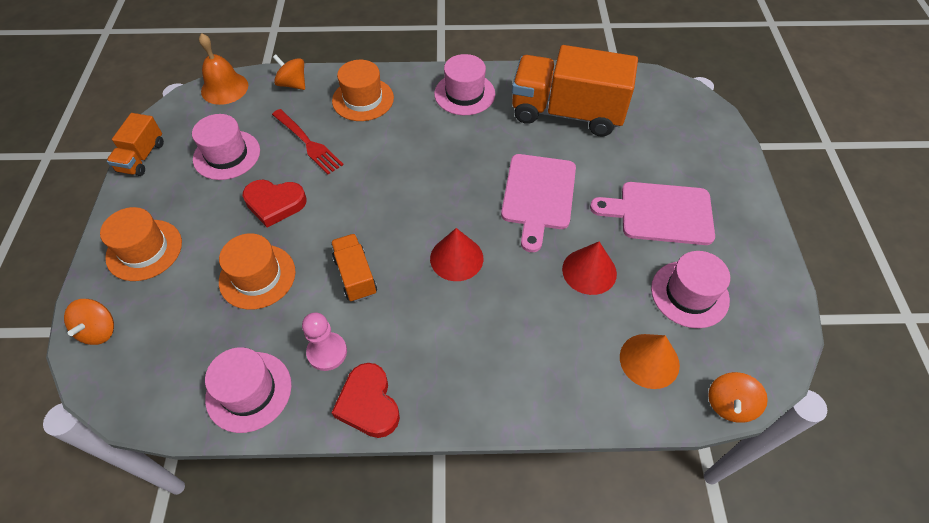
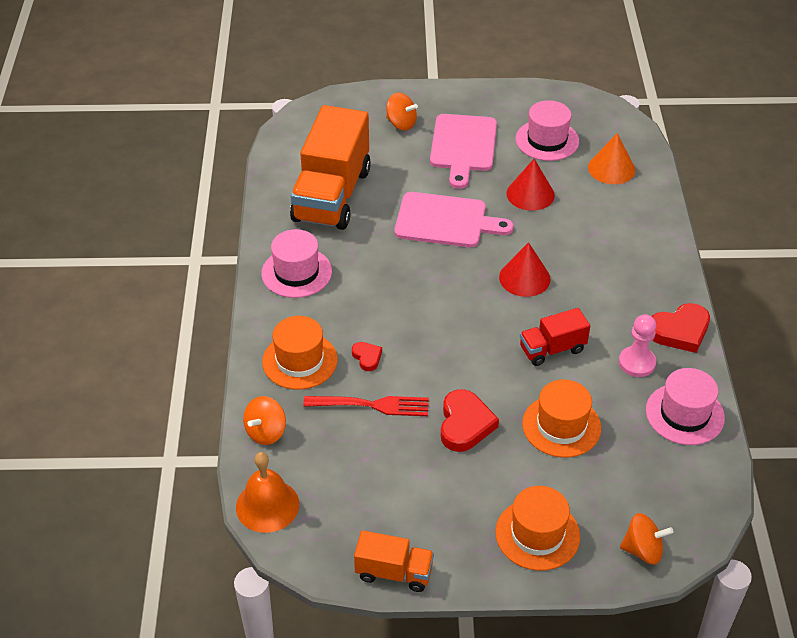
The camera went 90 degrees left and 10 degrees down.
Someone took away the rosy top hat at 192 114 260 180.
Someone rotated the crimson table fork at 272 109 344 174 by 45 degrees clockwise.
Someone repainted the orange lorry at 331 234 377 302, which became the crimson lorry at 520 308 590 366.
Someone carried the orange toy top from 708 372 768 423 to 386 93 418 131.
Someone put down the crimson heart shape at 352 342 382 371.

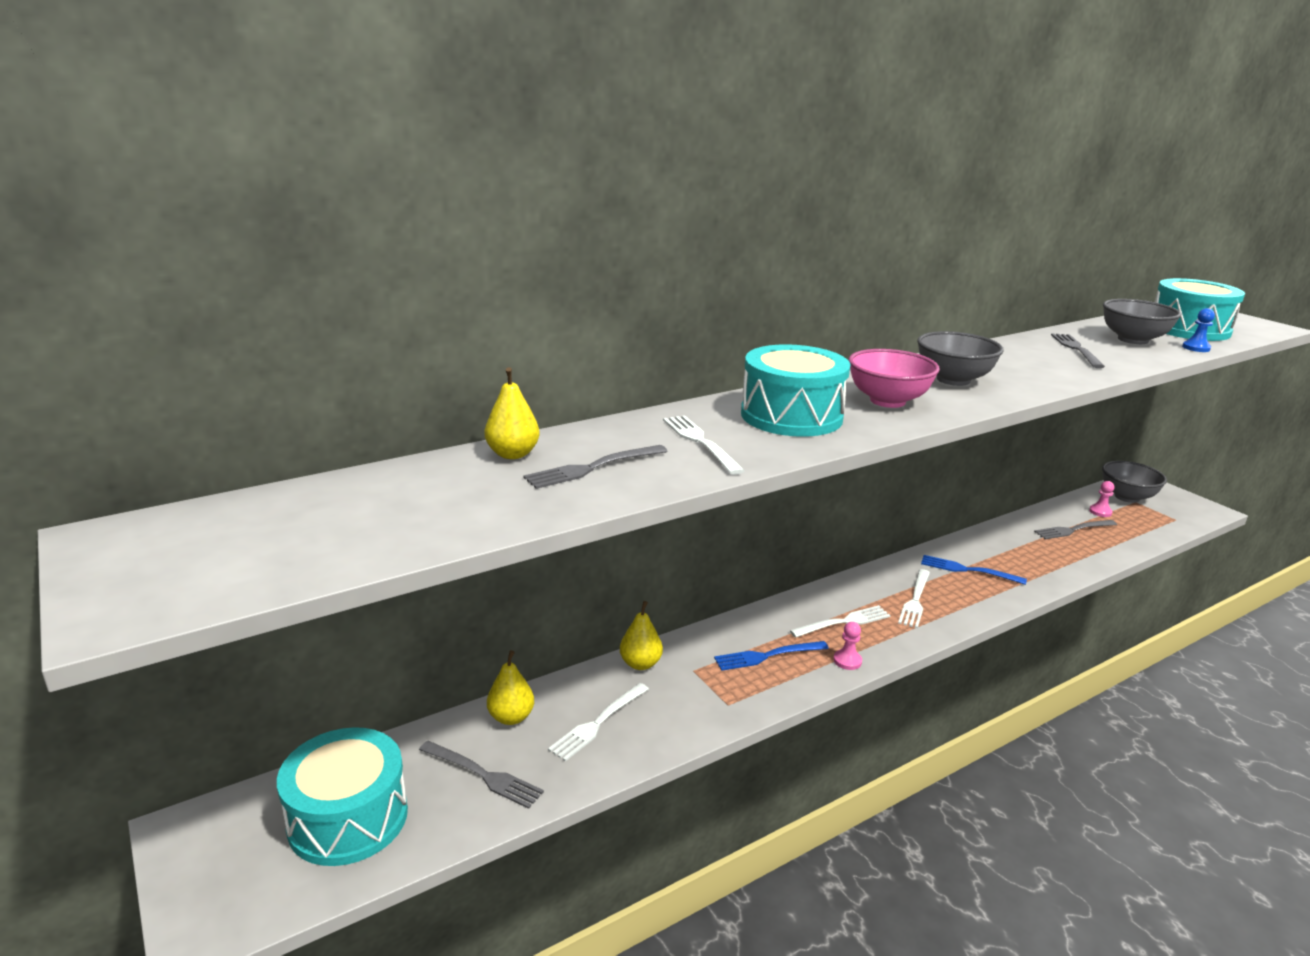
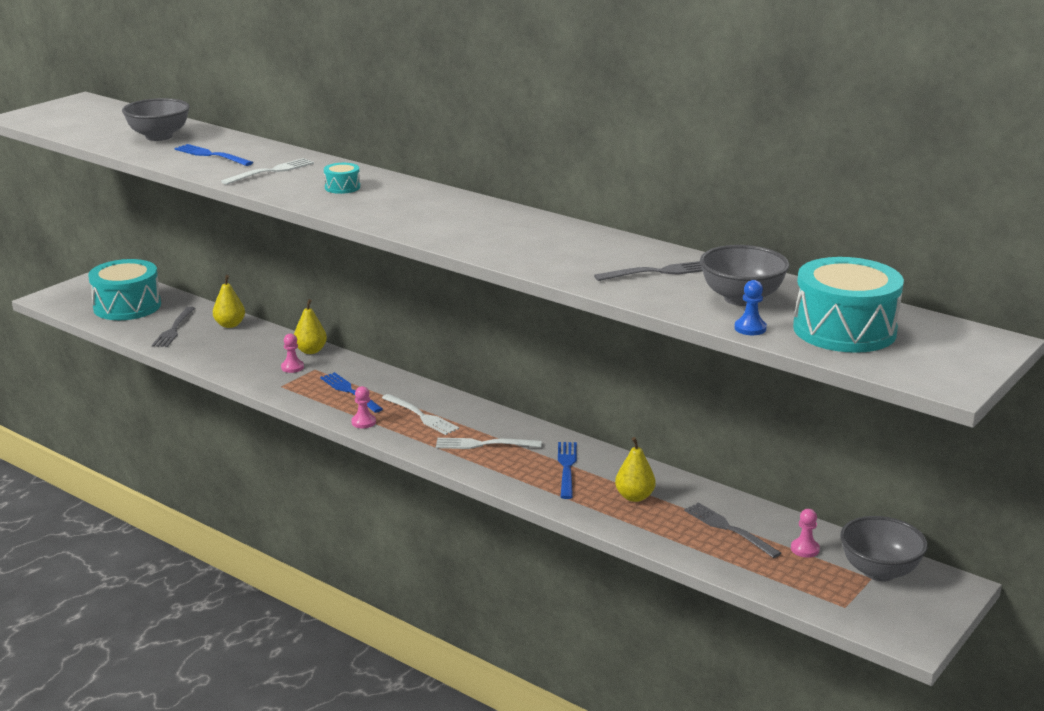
The camera went 70 degrees right and 0 degrees up.
Someone carried the bright yellow pear from 485 367 540 459 to 615 437 656 502.
Someone repainted the ash-grey table fork at 523 445 668 489, which became the royal blue table fork at 174 144 253 166.
Someone took away the pure white table fork at 548 683 649 761.
Someone scaled the turquoise drum at 741 344 851 437 by 0.44.
Someone took away the rosy serving bowl at 849 349 940 408.
Someone carried the ash-grey serving bowl from 917 331 1004 386 to 122 98 190 141.
Someone put down the rosy chess pawn at 281 334 304 373.

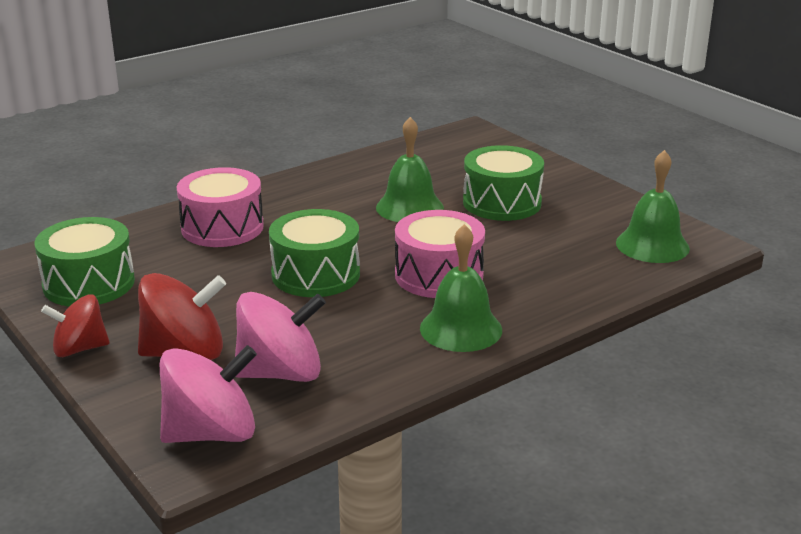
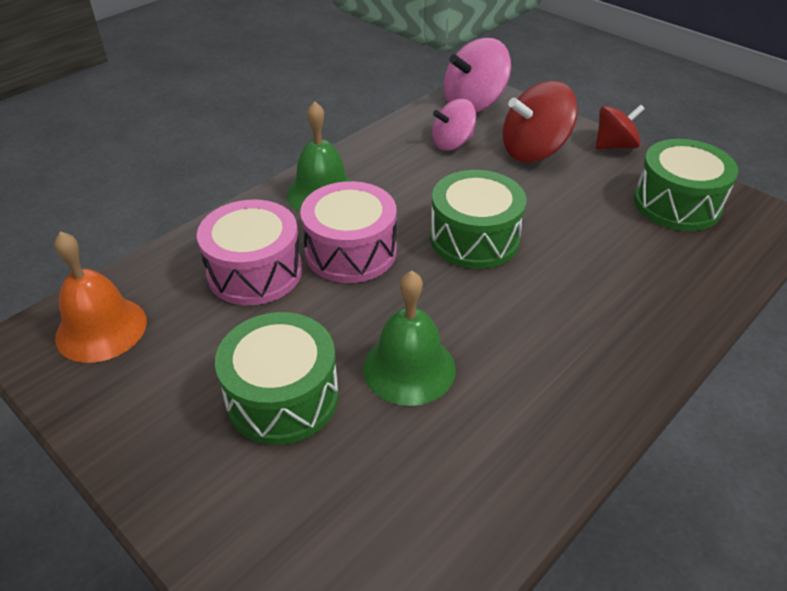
The camera went 170 degrees right and 15 degrees up.
Someone carried the rosy drum from 177 167 264 247 to 197 200 302 305.
Someone scaled the rosy toy top at 235 292 326 382 by 0.65.
Someone repainted the green school bell at 616 150 690 263, which became the orange school bell at 54 231 147 363.

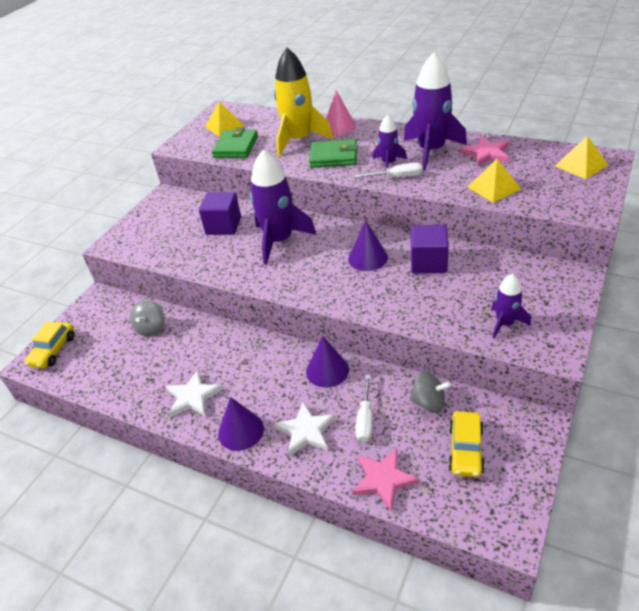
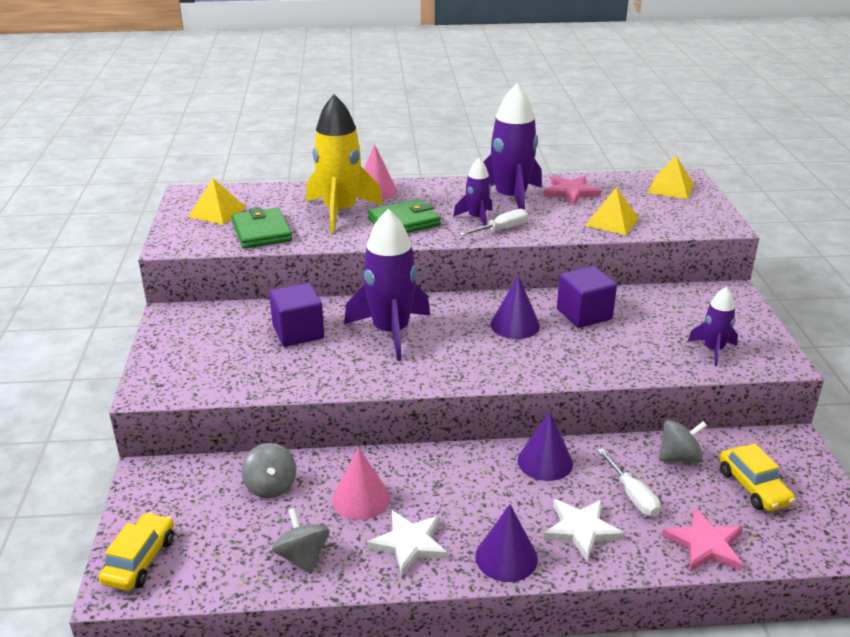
The camera went 35 degrees left and 10 degrees down.
Someone rotated the bright yellow automobile at 25 322 74 368 by 150 degrees counterclockwise.
Someone put down the ash-grey toy top at 272 508 329 574.
Someone put down the rosy cone at 332 447 390 520.

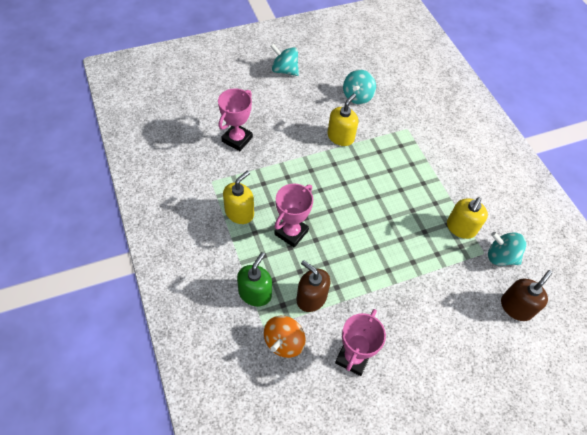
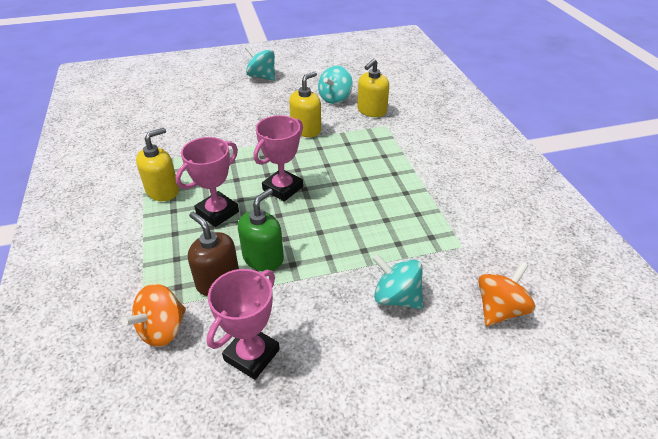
The camera went 10 degrees right and 15 degrees down.
Someone carried the rosy trophy from 218 88 253 151 to 253 115 303 201.
Someone carried the green soap dispenser from 237 252 272 306 to 238 188 284 271.
Someone carried the bright yellow soap dispenser from 447 197 488 239 to 357 59 389 117.
Someone carried the turquoise toy top from 488 232 526 266 to 372 254 423 309.
Someone swapped the dark brown soap dispenser at 501 270 552 321 for the orange toy top at 478 261 535 326.

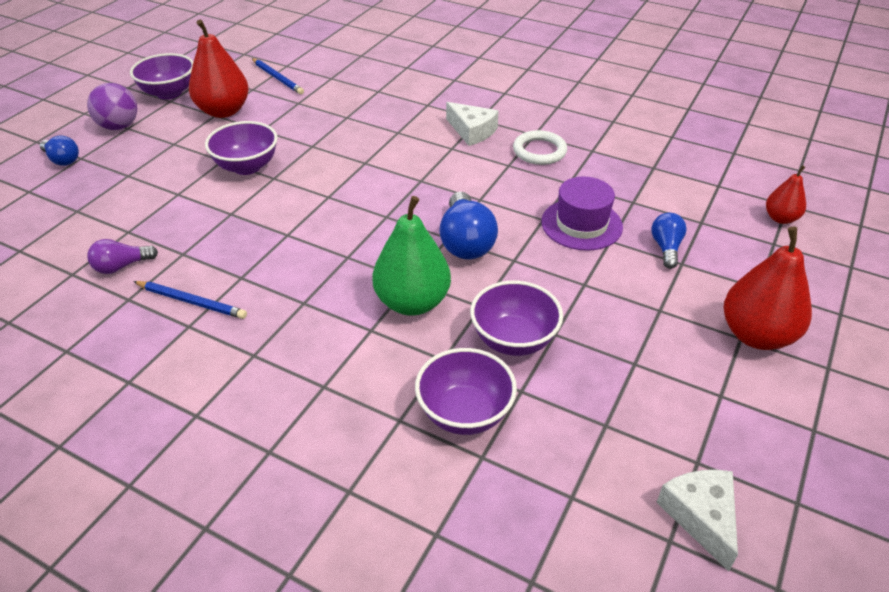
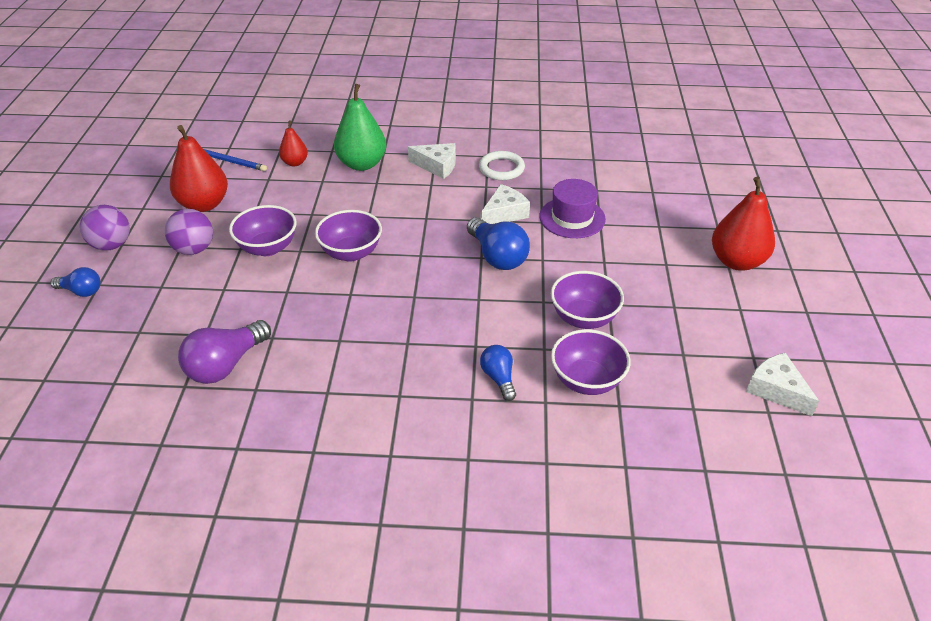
The camera went 25 degrees left and 0 degrees up.
Someone scaled the violet bulb at 87 239 158 274 by 1.69.
Someone carried the violet serving bowl from 130 53 193 100 to 315 210 382 262.
Someone took away the royal blue pencil at 133 281 247 319.
Someone carried the green pear from 373 196 451 316 to 334 84 386 171.
Someone carried the royal blue bulb from 651 213 687 269 to 480 345 516 401.
Someone carried the crimson pear from 766 165 806 224 to 279 120 308 166.
Someone put down the violet sphere at 165 209 213 255.
Someone put down the pure white piece of cheese at 480 184 530 224.

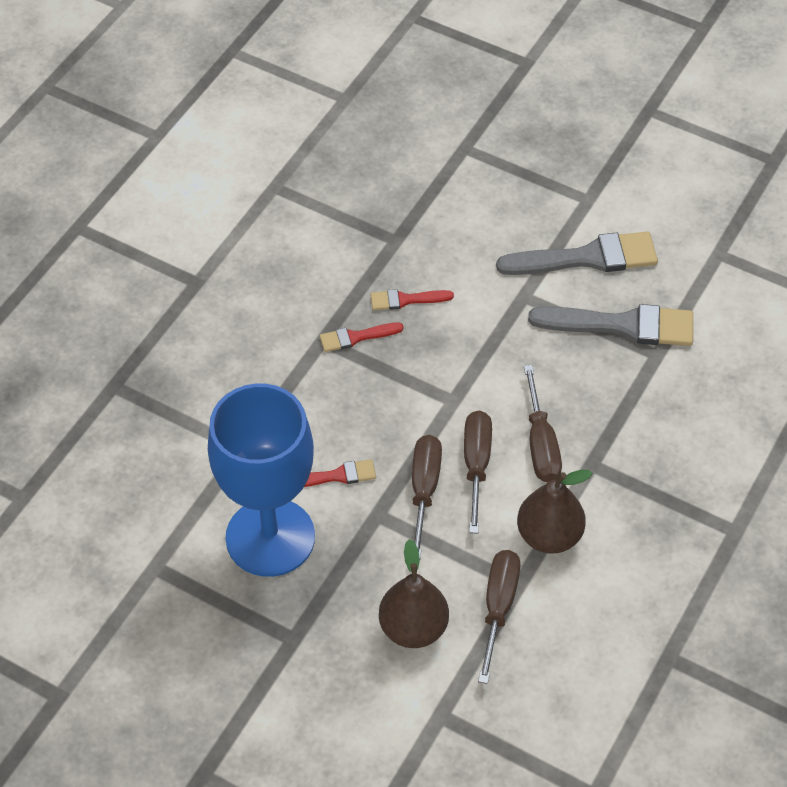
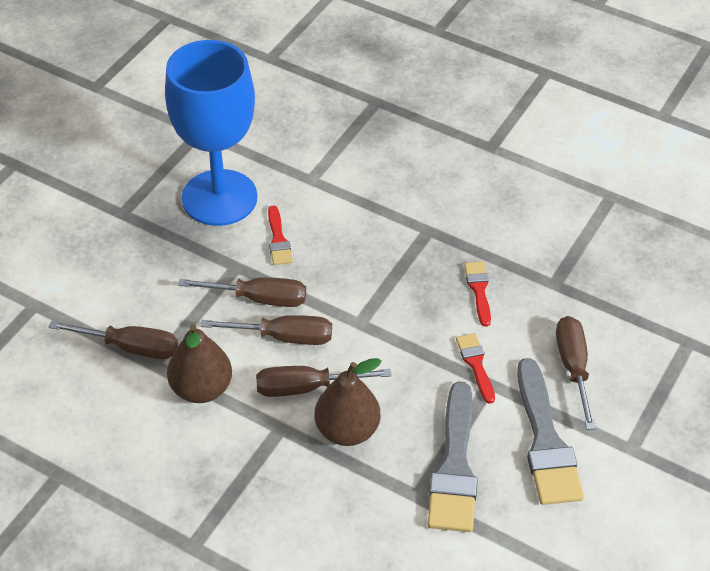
The camera went 90 degrees right and 5 degrees down.
Someone carried the crimson paint brush from 320 323 403 352 to 456 333 495 404.
Someone carried the dark brown pear from 379 539 449 648 to 315 358 382 446.
Someone put down the dark brown flat screwdriver at 556 316 596 430.

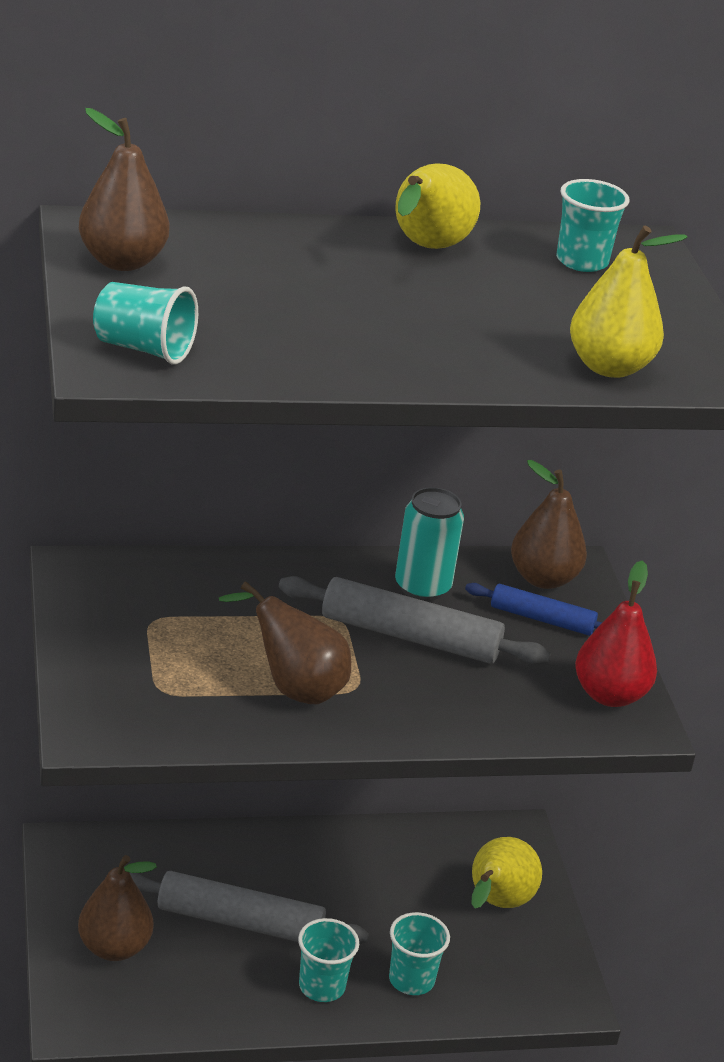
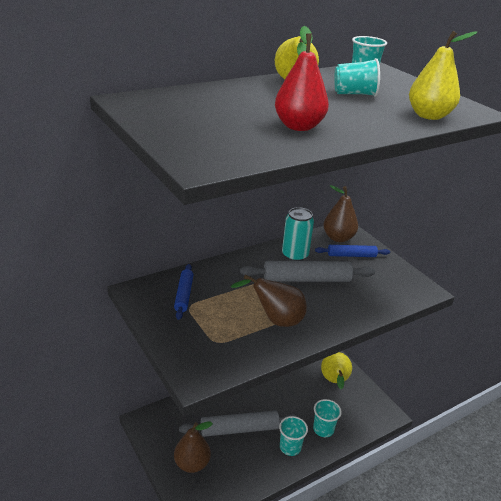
The camera went 20 degrees left and 0 degrees up.
Someone took away the dark brown pear at 79 108 170 271.
Someone carried the turquoise beaker from 93 282 198 364 to 334 58 380 97.
Someone carried the crimson pear from 575 560 657 707 to 275 26 329 131.
Someone put down the royal blue rolling pin at 174 264 194 320.

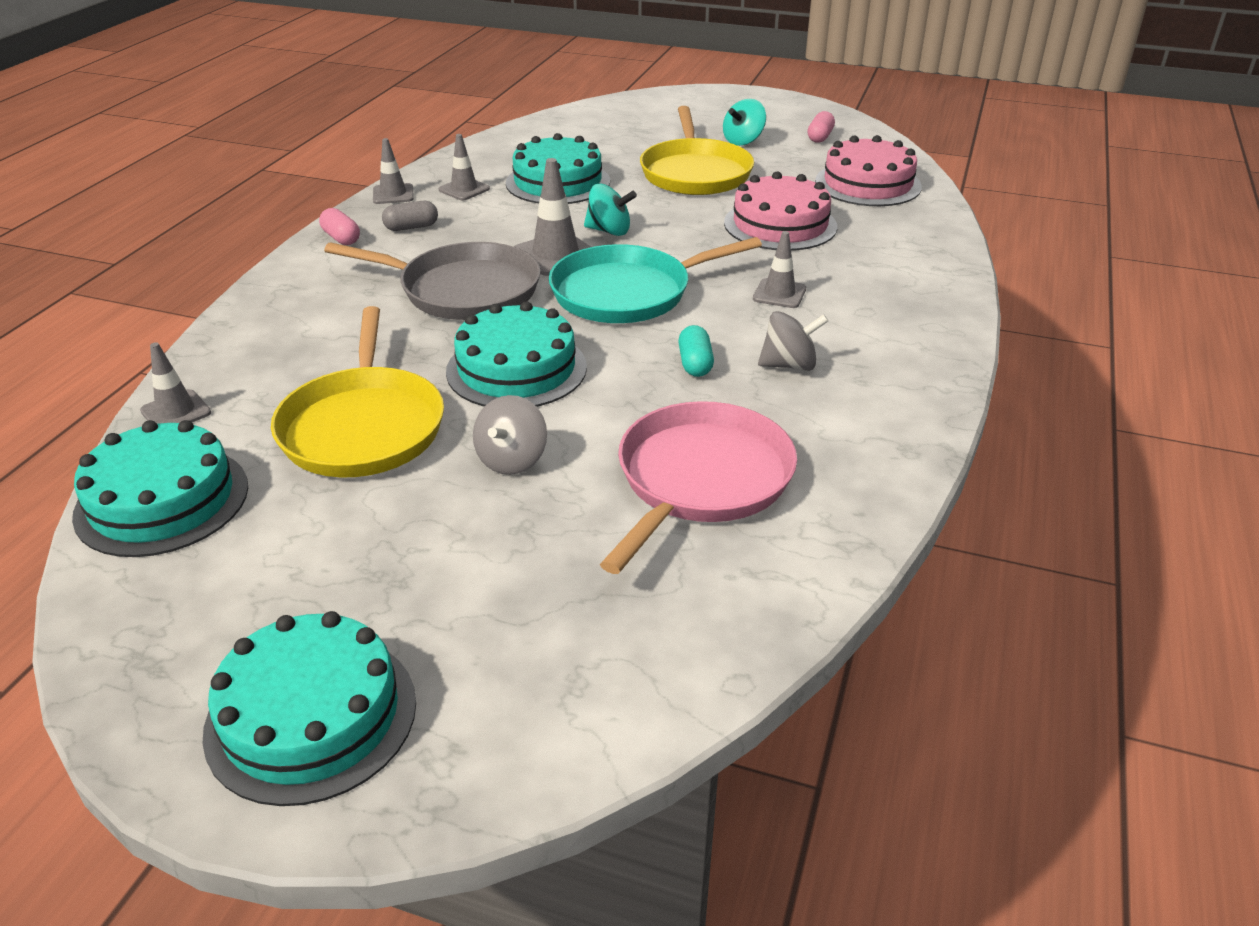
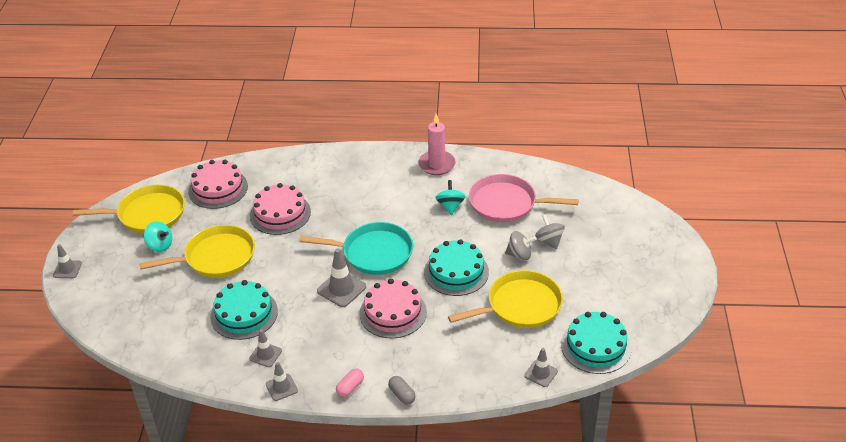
The camera went 105 degrees left and 5 degrees up.
Someone took away the turquoise gateau at 202 611 416 806.
Someone swapped the ash-grey skillet at 324 242 541 320 for the rosy gateau at 359 279 427 338.
Someone carried the ash-grey capsule from 382 201 438 231 to 388 376 416 405.
Someone rotated the turquoise skillet at 549 237 762 323 by 45 degrees counterclockwise.
Someone carried the turquoise toy top from 584 184 637 236 to 435 180 466 215.
Someone took away the turquoise capsule at 678 325 714 377.
Someone carried the ash-grey road cone from 753 231 806 308 to 53 244 82 278.
Someone carried the ash-grey toy top from 758 311 828 371 to 535 214 565 250.
Someone swapped the rosy capsule at 808 111 835 143 for the bright yellow skillet at 73 184 185 233.
Someone put down the rosy pillar candle at 418 114 456 175.

